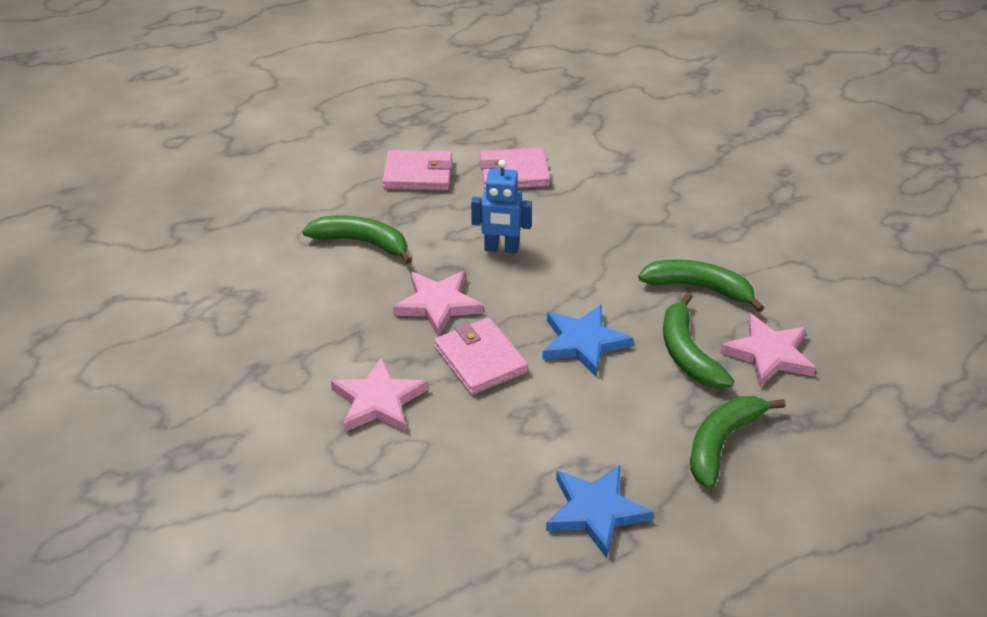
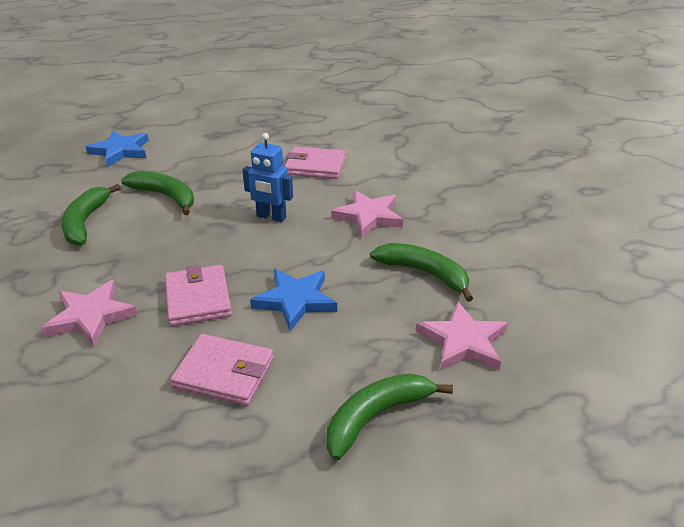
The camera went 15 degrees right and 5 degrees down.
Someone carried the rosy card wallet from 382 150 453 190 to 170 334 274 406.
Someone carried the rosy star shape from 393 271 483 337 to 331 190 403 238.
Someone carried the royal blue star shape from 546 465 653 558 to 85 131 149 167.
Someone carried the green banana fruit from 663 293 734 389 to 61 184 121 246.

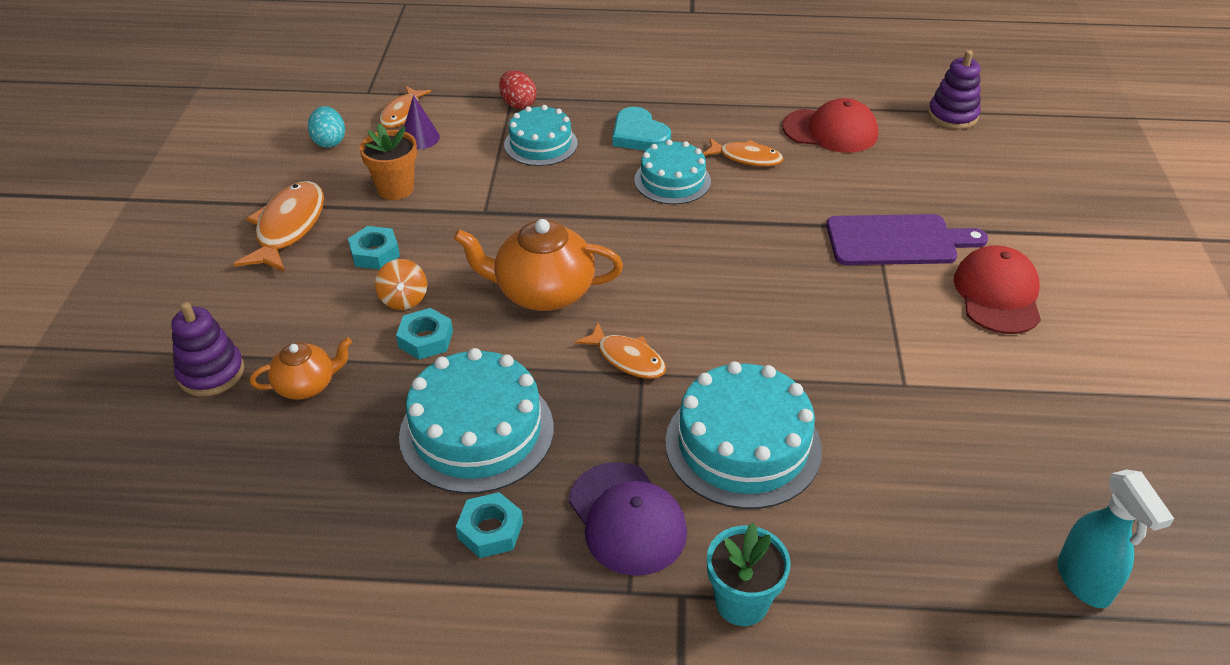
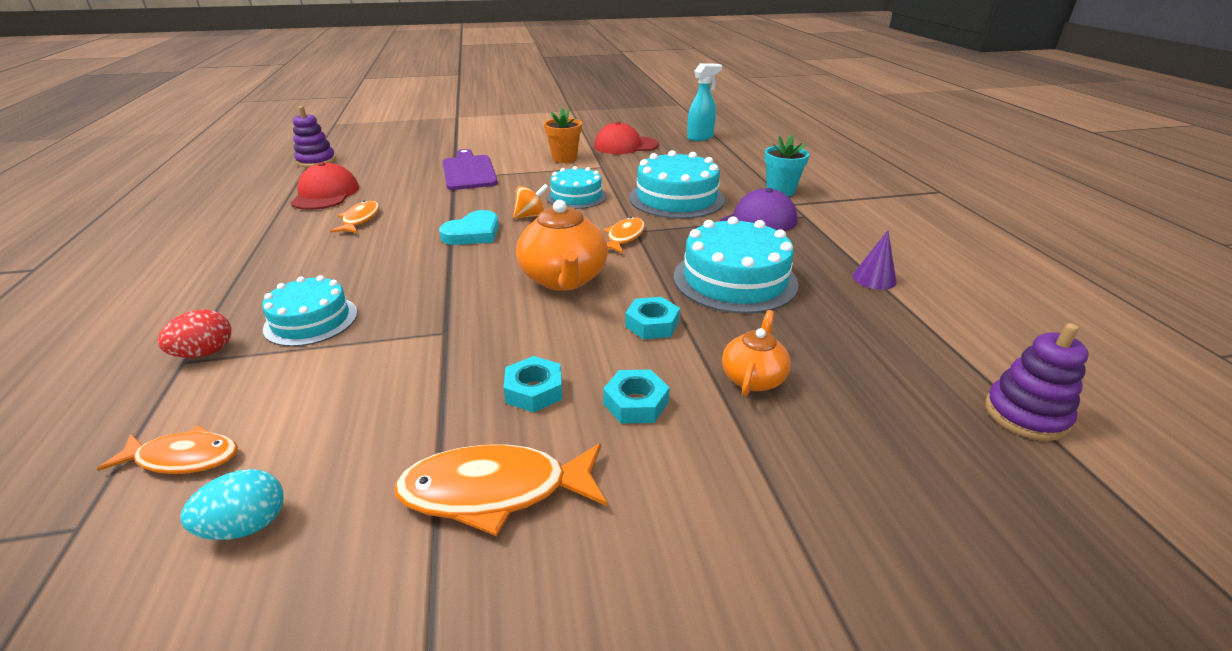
The camera went 105 degrees left and 10 degrees down.
Someone carried the violet stacking rings from 171 302 244 397 to 985 323 1089 441.
Someone rotated the orange china teapot at 250 337 352 400 by 60 degrees clockwise.
Someone carried the orange plant pot from 360 123 417 200 to 544 108 582 163.
Someone carried the orange toy top from 375 259 427 310 to 513 184 548 219.
Someone carried the violet cone from 404 95 440 150 to 853 231 897 290.
Someone carried the turquoise hexagon nut from 456 492 523 558 to 603 370 670 424.
Someone carried the turquoise heart shape from 612 107 671 151 to 439 210 499 245.
Someone carried the turquoise gateau from 634 140 711 204 to 546 166 607 209.
Someone carried the crimson cap from 954 245 1041 334 to 594 121 659 154.

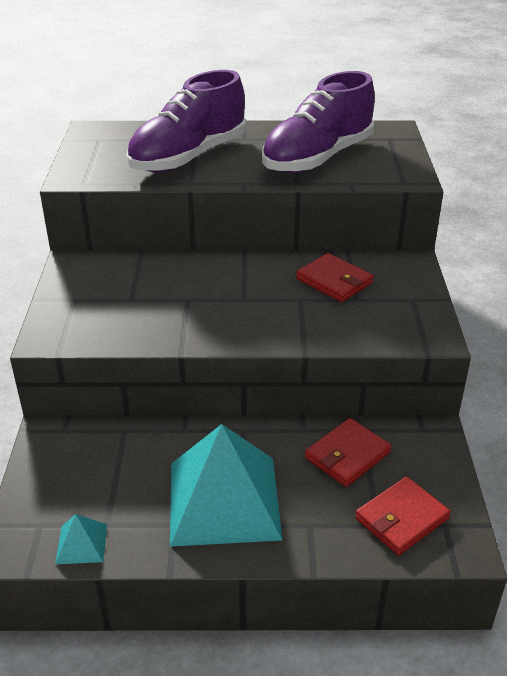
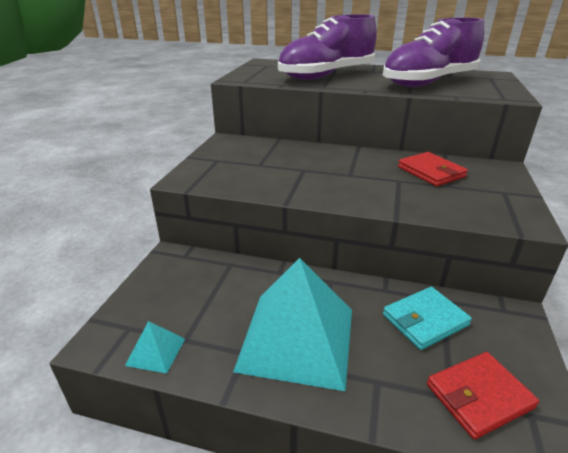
The camera went 15 degrees right and 5 degrees down.
Someone repainted the crimson card wallet at 305 418 392 487, which became the turquoise card wallet at 383 287 472 350.

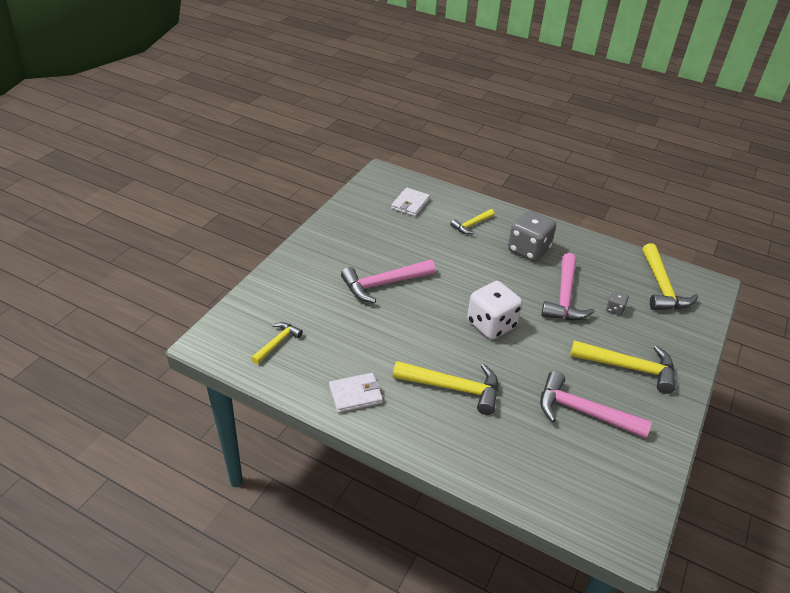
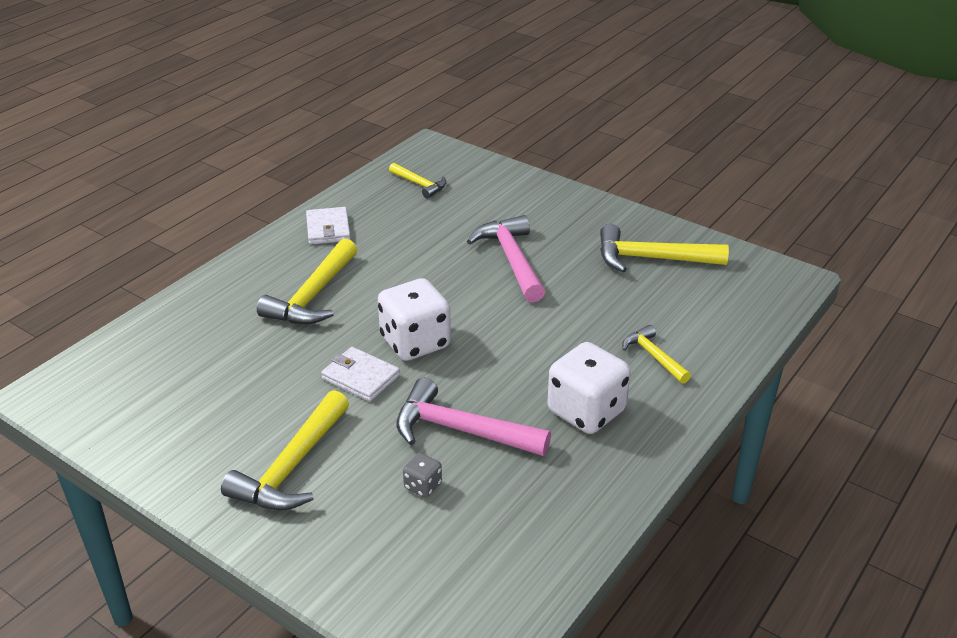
The camera went 100 degrees right and 5 degrees down.
Someone carried the pure white card wallet from 391 187 430 216 to 321 347 400 402.
Someone repainted the ash-grey die at 508 210 556 262, which became the pure white die at 547 342 631 434.
Someone took away the rosy carpenter's hammer at 540 371 652 439.
Someone carried the bright yellow carpenter's hammer from 642 243 698 310 to 600 224 729 272.

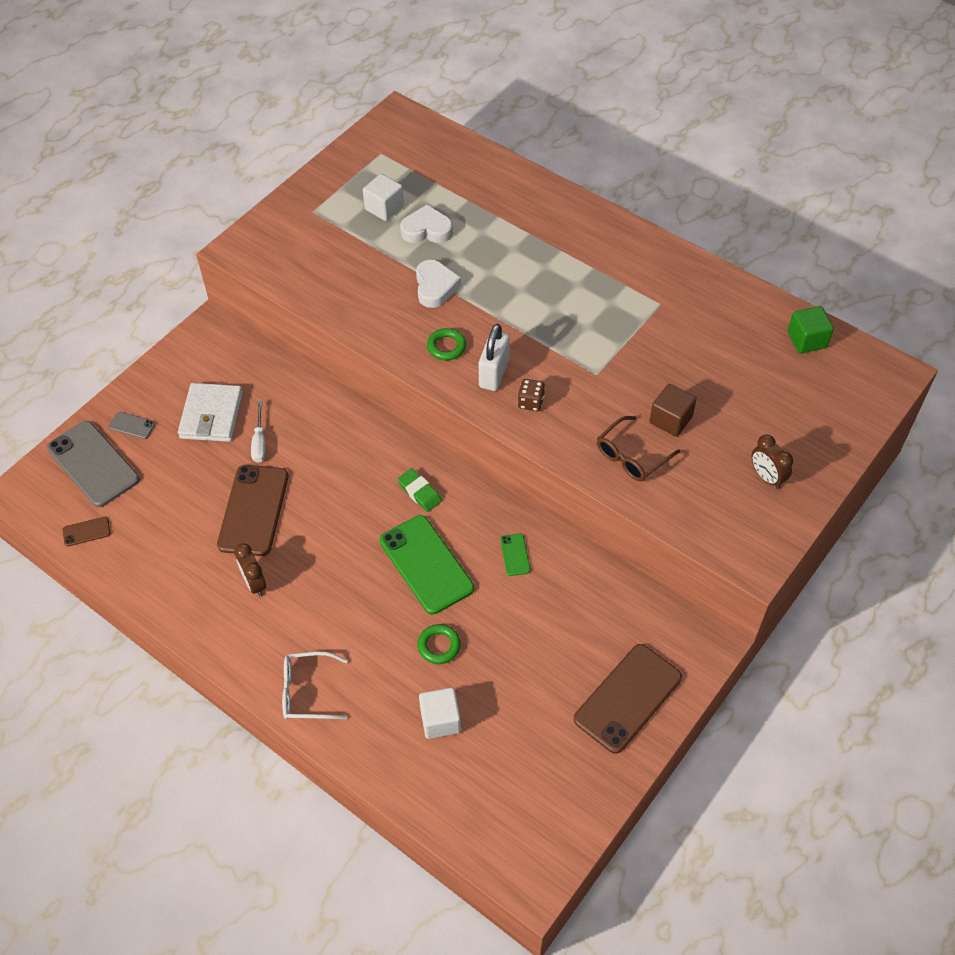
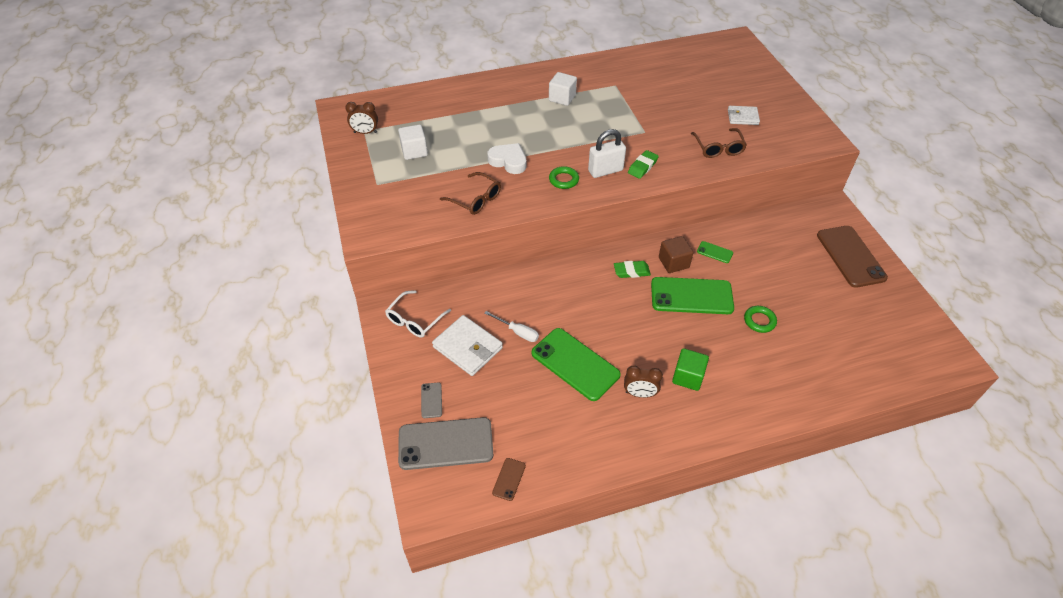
The camera went 55 degrees left and 5 degrees down.
Someone rotated the ash-grey smartphone at 109 412 156 439 by 60 degrees counterclockwise.
Someone repainted the dark brown smartphone at 217 465 288 556, which became the green smartphone at 531 328 621 401.
Someone carried the pure white spectacles from 282 652 348 719 to 385 290 451 338.
Someone took away the pure white heart shape at 400 205 453 243.
Someone carried the pure white cube from 419 688 461 739 to 549 72 577 106.
Someone rotated the pure white padlock at 479 324 510 391 by 75 degrees counterclockwise.
Someone swapped the dark brown die at 518 379 545 411 for the green gum eraser at 628 150 659 179.
Someone carried the dark brown cube from 649 384 697 437 to 659 236 693 273.
Someone carried the dark brown alarm clock from 751 434 793 489 to 345 102 378 134.
Someone carried the green cube from 788 306 834 354 to 672 348 709 391.
Someone put down the dark brown spectacles at 440 172 501 215.
Someone put down the pure white card wallet at 728 106 760 125.

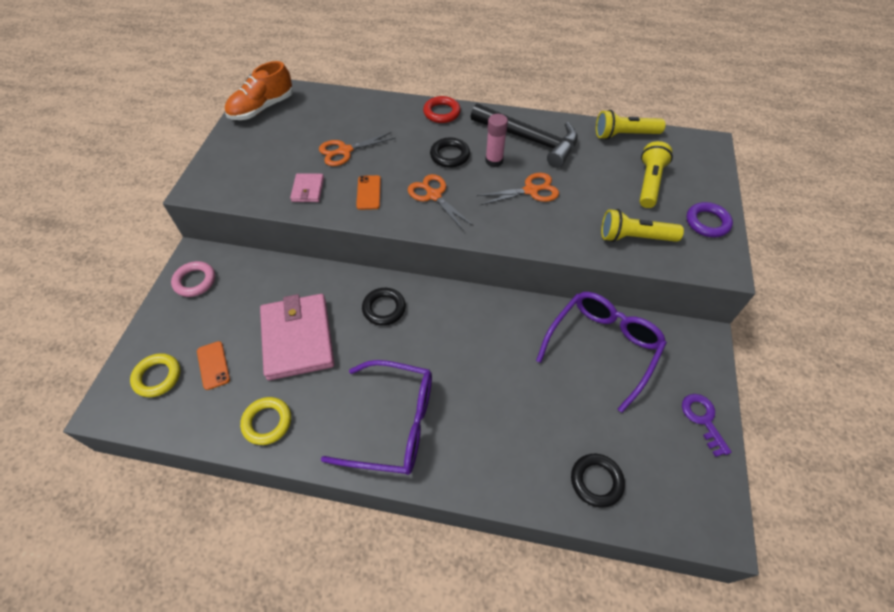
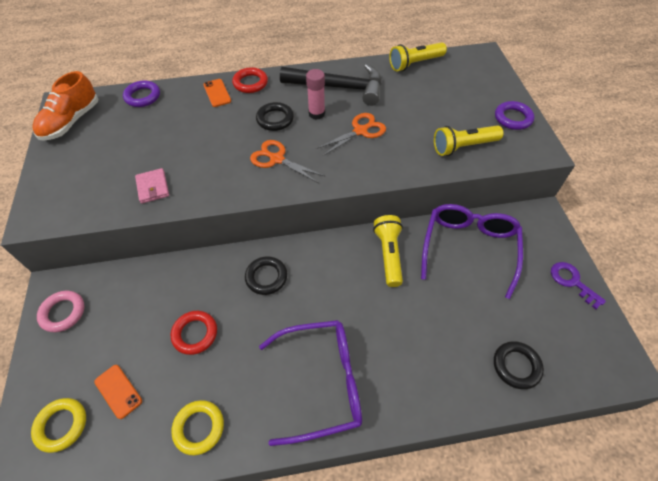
The camera went 20 degrees left and 0 degrees up.
Someone swapped the rosy card wallet at 260 294 334 380 for the crimson hoop at 171 311 217 355.
Someone took away the orange scissors at 319 132 395 166.
Someone carried the orange smartphone from 356 175 381 210 to 203 79 231 107.
Someone carried the bright yellow torch from 639 141 673 208 to 373 215 403 287.
Someone put down the violet hoop at 123 80 160 107.

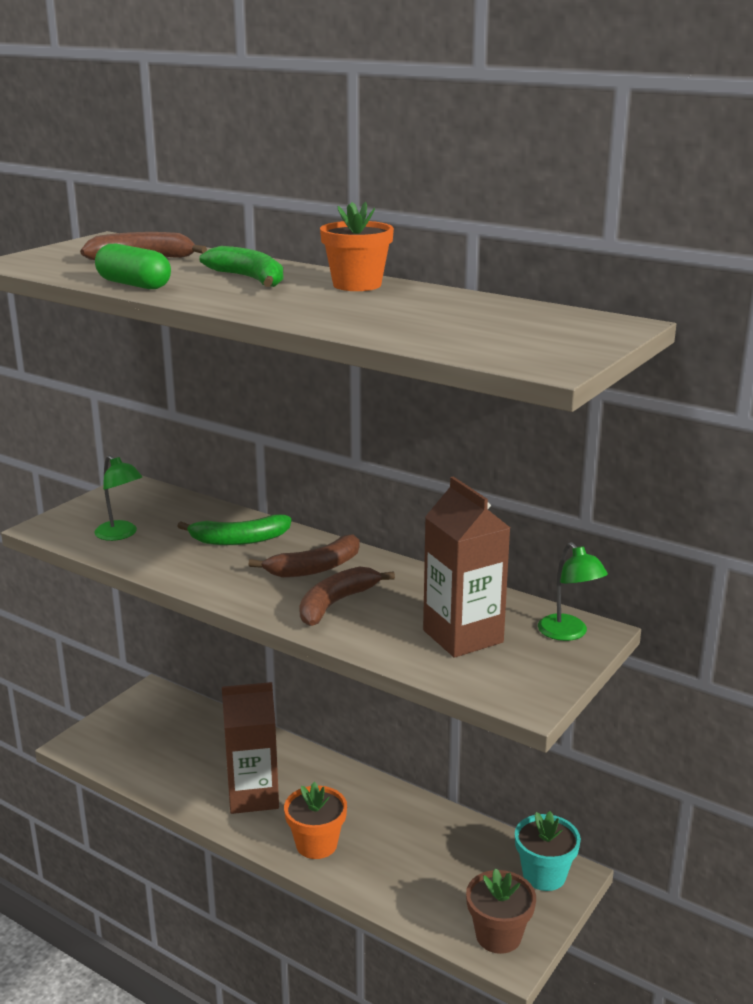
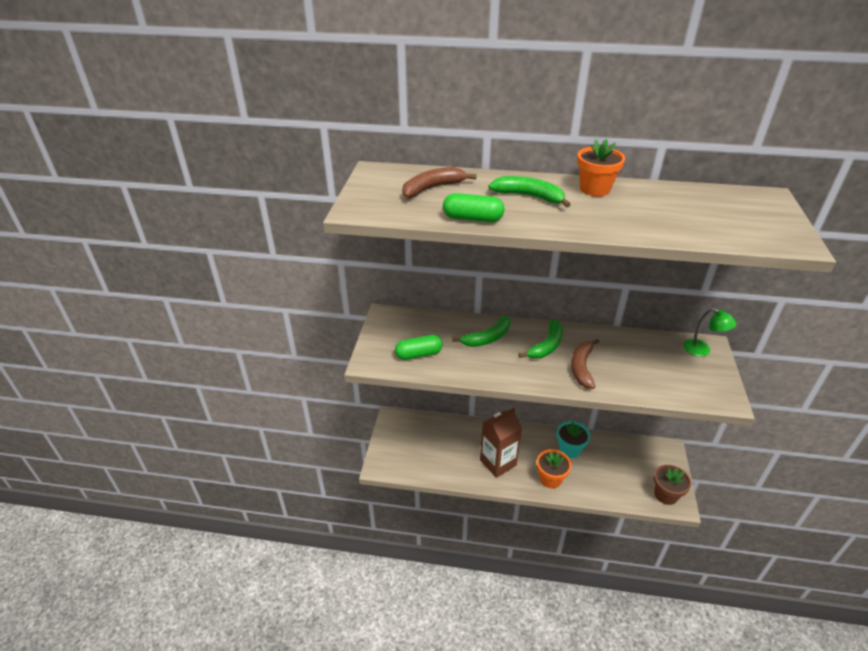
The camera went 25 degrees left and 15 degrees up.
Someone swapped the green lamp at 94 455 142 541 for the green capsule at 395 335 443 360.
Someone repainted the dark brown banana fruit at 248 535 359 578, which became the green banana fruit at 518 319 563 359.
Someone took away the dark brown juice carton at 423 477 510 658.
Someone carried the turquoise plant pot from 515 811 581 891 to 557 421 590 458.

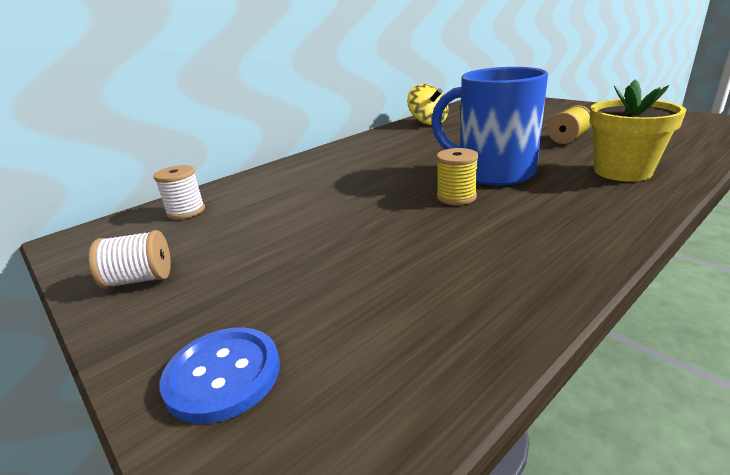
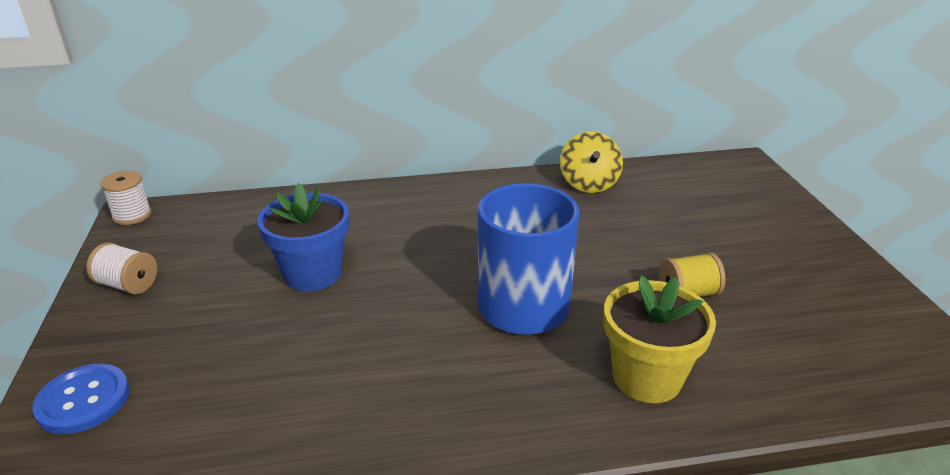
The camera went 30 degrees right and 5 degrees up.
Someone carried the pure white bobbin from 153 165 205 220 to 101 171 152 225.
Someone took away the bright yellow bobbin at 437 148 479 205.
Someone put down the royal blue plant pot at 257 183 349 291.

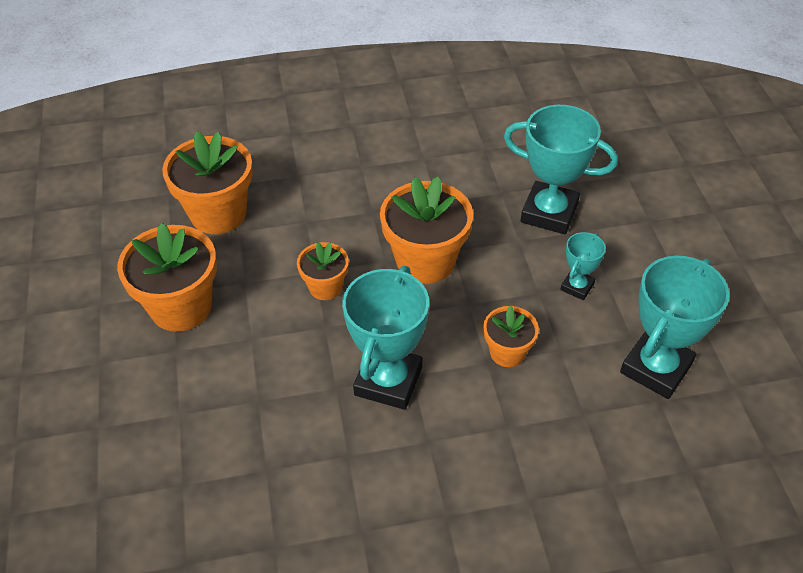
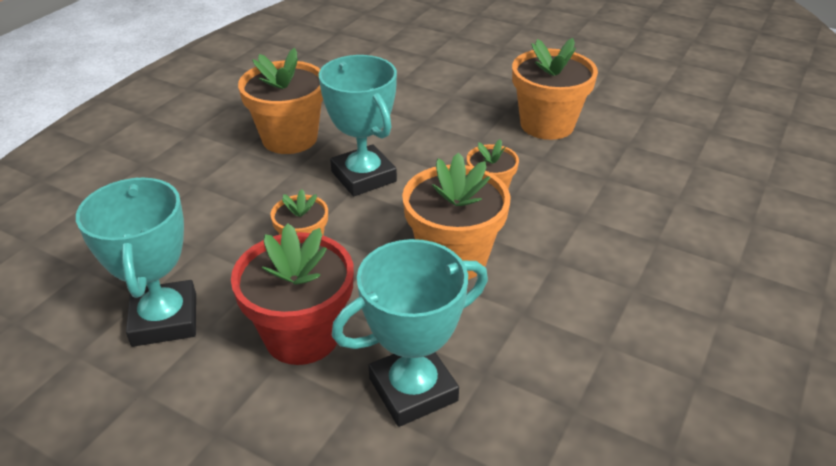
The camera went 130 degrees right and 10 degrees down.
Someone carried the orange plant pot from 162 131 253 234 to 238 48 323 154.
Someone swapped the turquoise trophy at 560 232 606 300 for the crimson plant pot at 231 223 354 365.

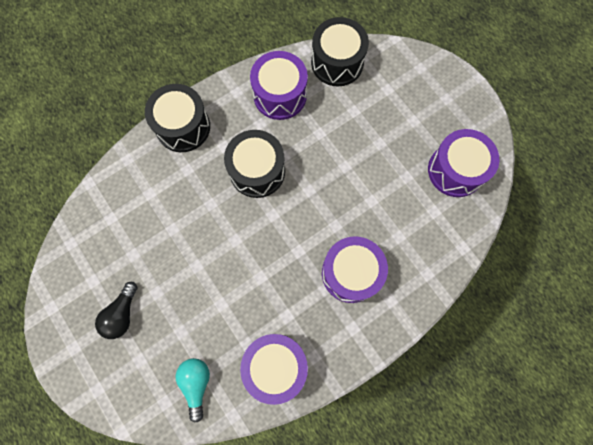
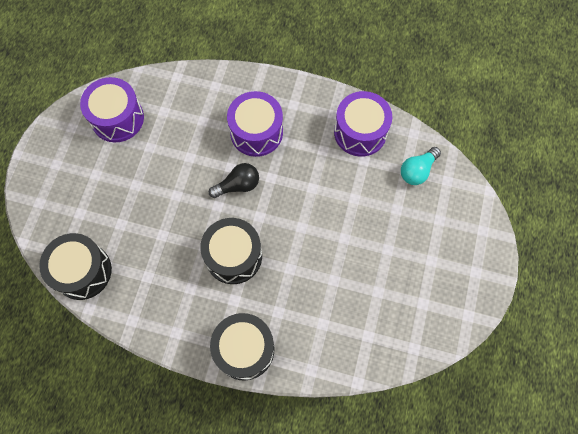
The camera went 130 degrees left and 5 degrees down.
Someone carried the black bulb from 95 282 138 339 to 209 163 259 198.
Someone took away the violet drum at 250 51 308 120.

